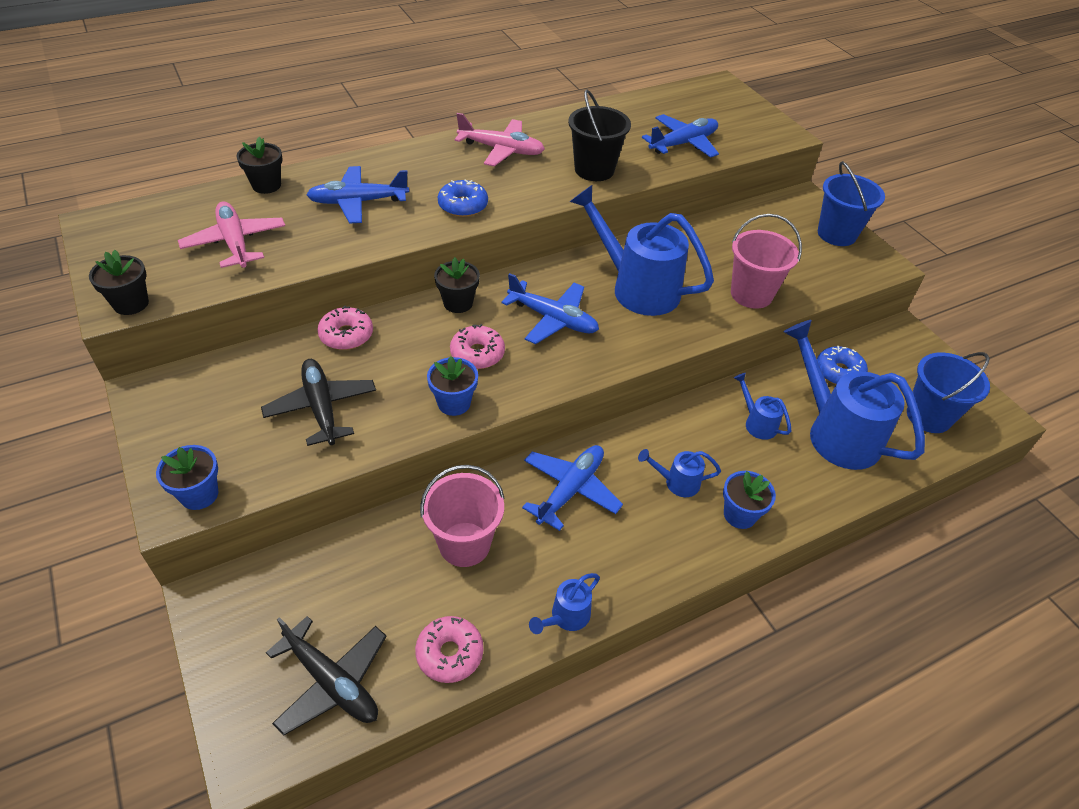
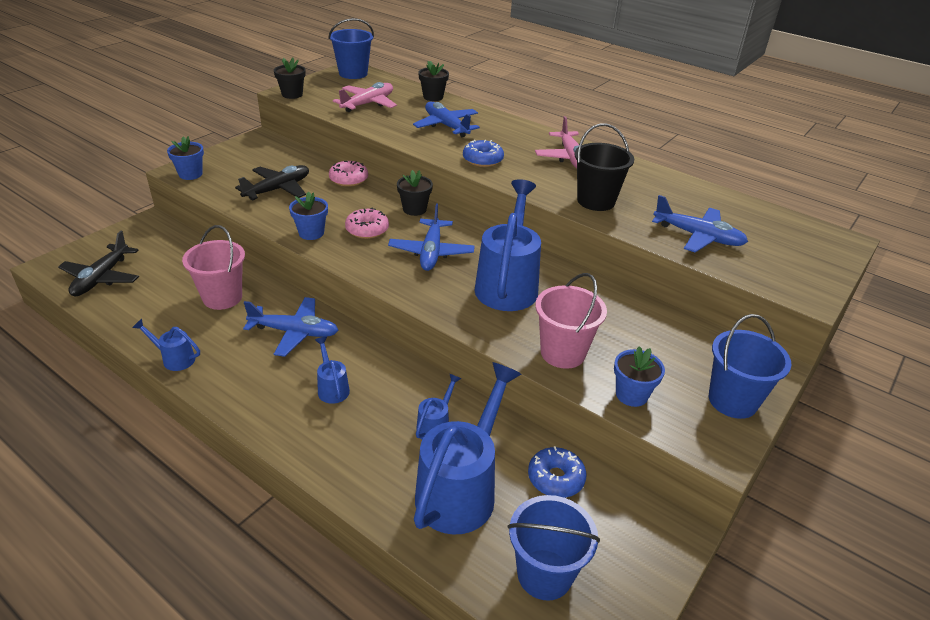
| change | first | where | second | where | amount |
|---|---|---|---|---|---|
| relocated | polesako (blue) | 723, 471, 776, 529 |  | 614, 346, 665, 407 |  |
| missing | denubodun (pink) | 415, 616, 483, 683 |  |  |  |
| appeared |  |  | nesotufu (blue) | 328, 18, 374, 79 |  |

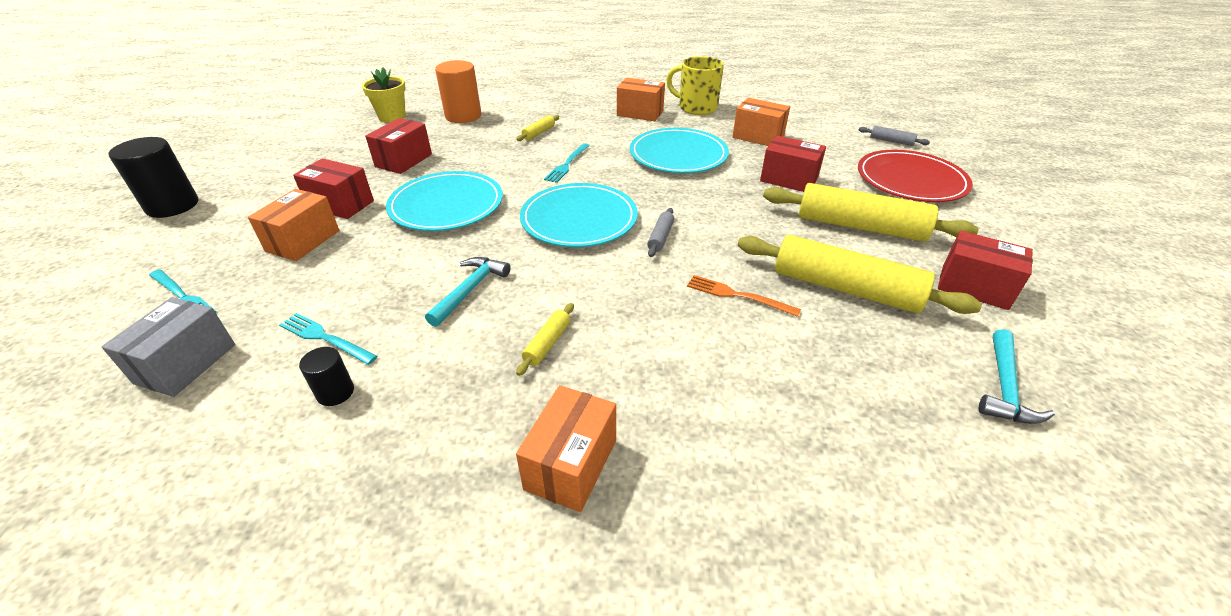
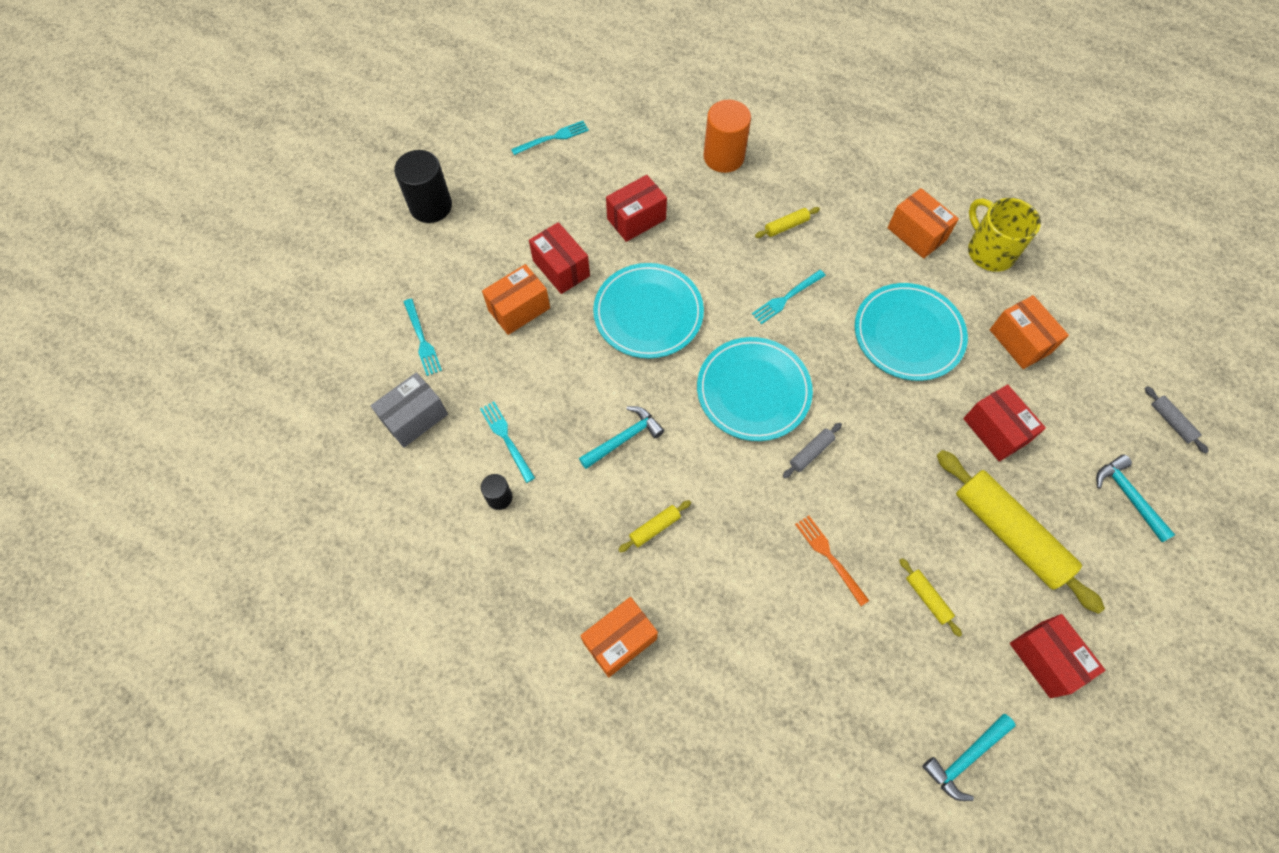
| change | first | where | second | where | amount |
|---|---|---|---|---|---|
| missing | polesako (yellow) | 362, 67, 406, 122 |  |  |  |
| exchanged | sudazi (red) | 858, 150, 973, 202 | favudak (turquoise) | 1096, 455, 1175, 542 |  |
| size | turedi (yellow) | 738, 235, 982, 314 |  | 899, 558, 962, 637 | x0.43 |
| appeared |  |  | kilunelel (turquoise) | 511, 121, 589, 155 |  |

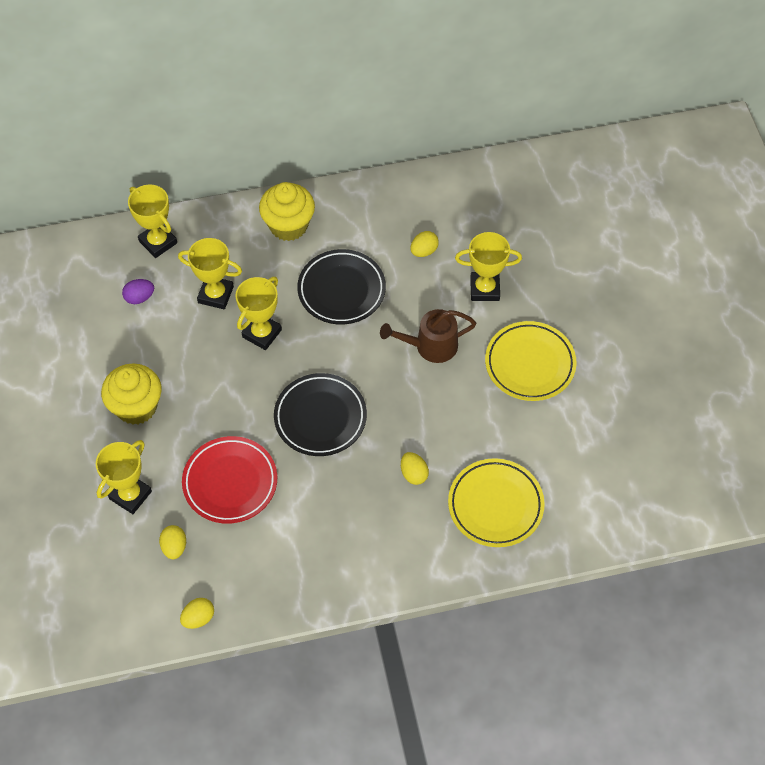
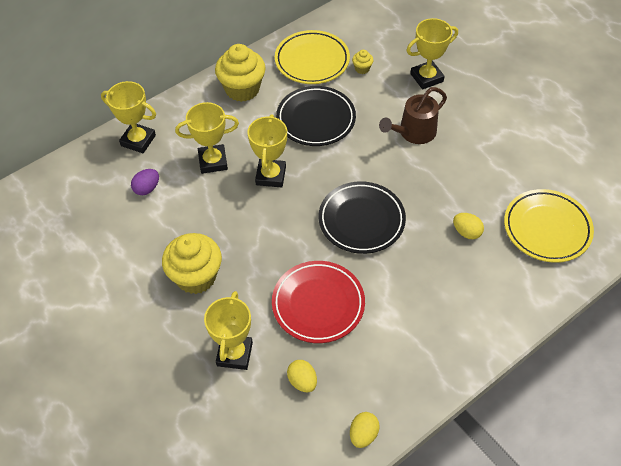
| change | first | where | second | where | amount |
|---|---|---|---|---|---|
| exchanged | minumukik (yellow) | 410, 231, 439, 257 | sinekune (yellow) | 352, 50, 374, 74 |  |
| relocated | sudazi (yellow) | 485, 321, 576, 401 |  | 275, 30, 350, 84 |  |

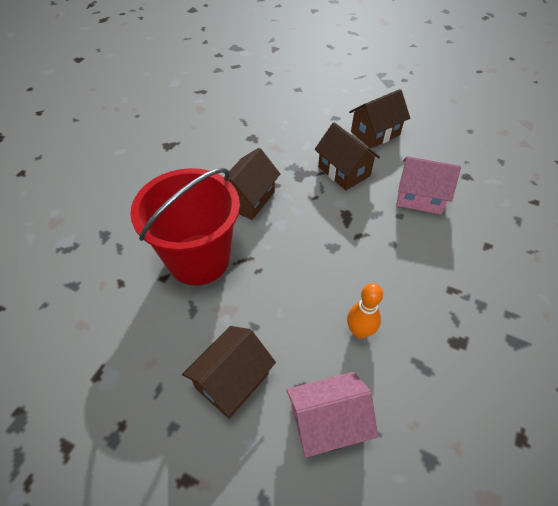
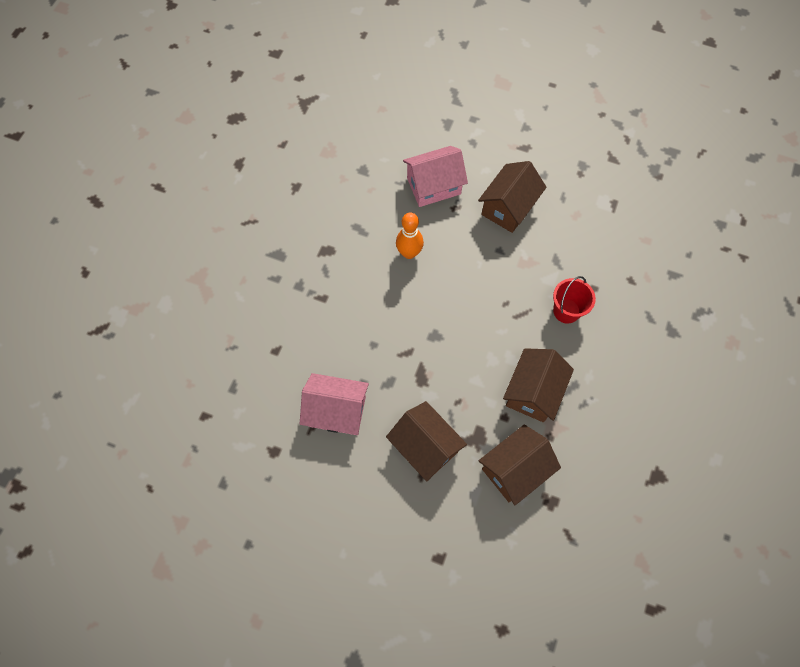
| change | first | where | second | where | amount |
|---|---|---|---|---|---|
| relocated | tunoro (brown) | 349, 89, 410, 149 |  | 479, 425, 561, 505 |  |
| size | nesotufu (red) | 130, 168, 240, 285 |  | 553, 276, 596, 324 | x0.44 |

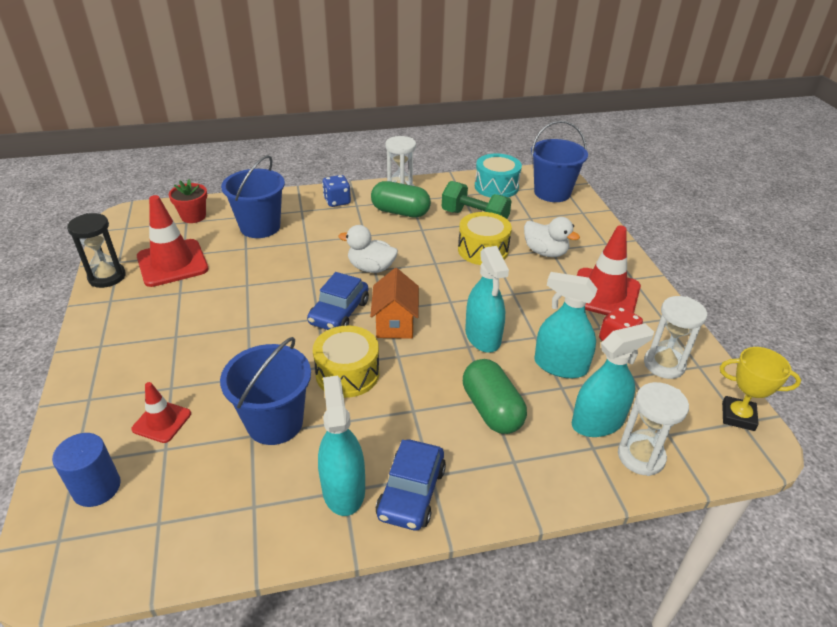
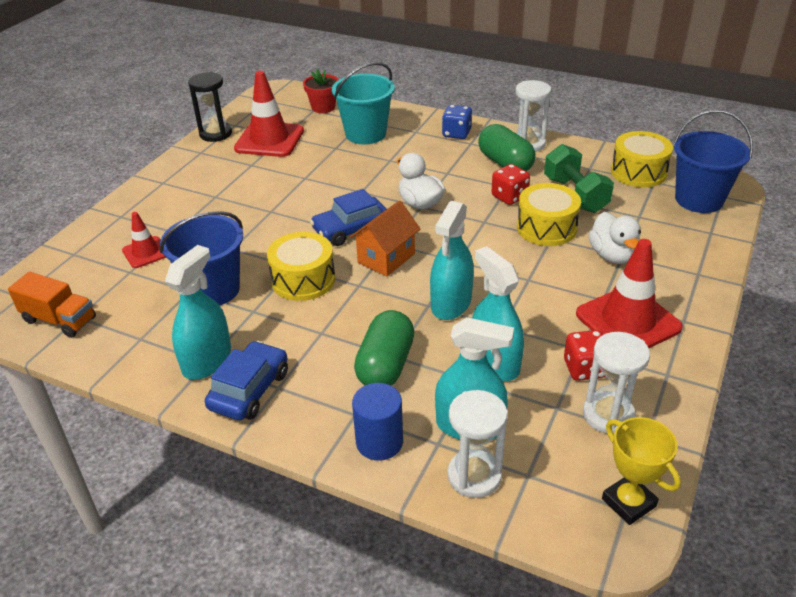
| change | first | where | second | where | amount |
|---|---|---|---|---|---|
| colour | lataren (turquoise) | 475, 153, 522, 198 | lataren (yellow) | 611, 131, 673, 187 |  |
| colour | nesotufu (blue) | 221, 155, 285, 238 | nesotufu (turquoise) | 332, 62, 395, 144 |  |
| relocated | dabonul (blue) | 52, 433, 121, 507 |  | 352, 383, 403, 461 |  |
| spun | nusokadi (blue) | 376, 440, 446, 530 |  | 205, 341, 288, 420 | 150 degrees clockwise |
| appeared |  |  | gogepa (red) | 491, 164, 530, 205 |  |
| appeared |  |  | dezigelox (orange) | 8, 272, 96, 338 |  |

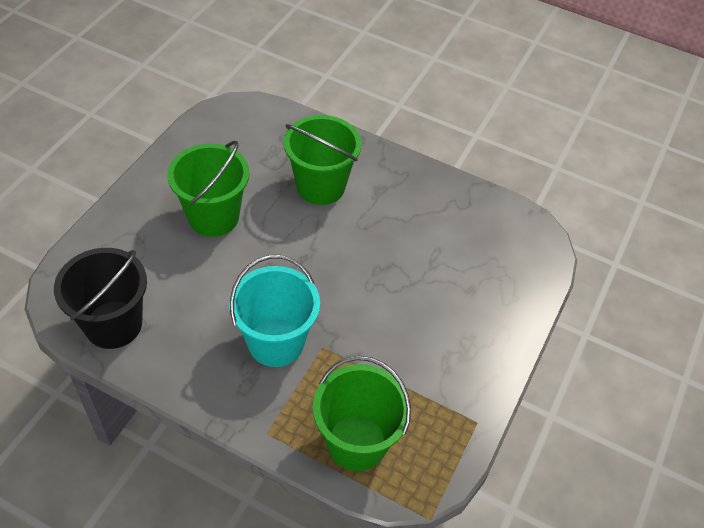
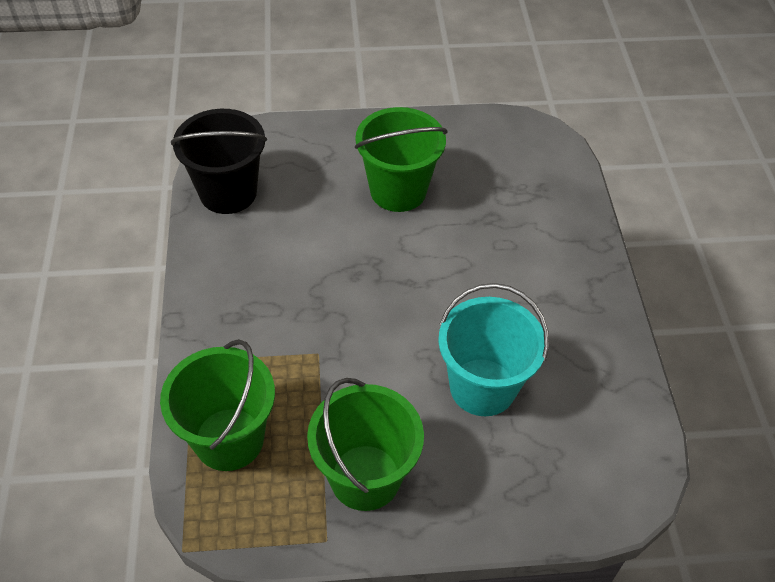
| change | first | where | second | where | amount |
|---|---|---|---|---|---|
| relocated | nesotufu (green) | 284, 115, 362, 205 |  | 307, 378, 424, 511 |  |
| relocated | nesotufu (turquoise) | 229, 255, 320, 367 |  | 438, 283, 549, 416 |  |

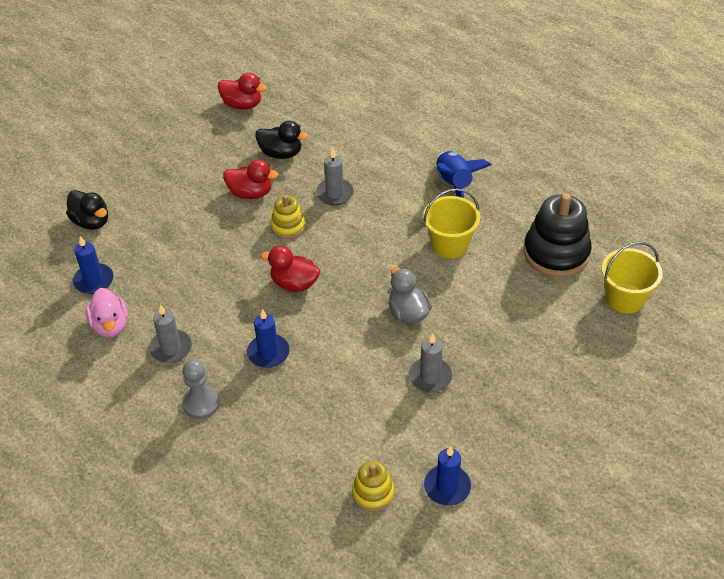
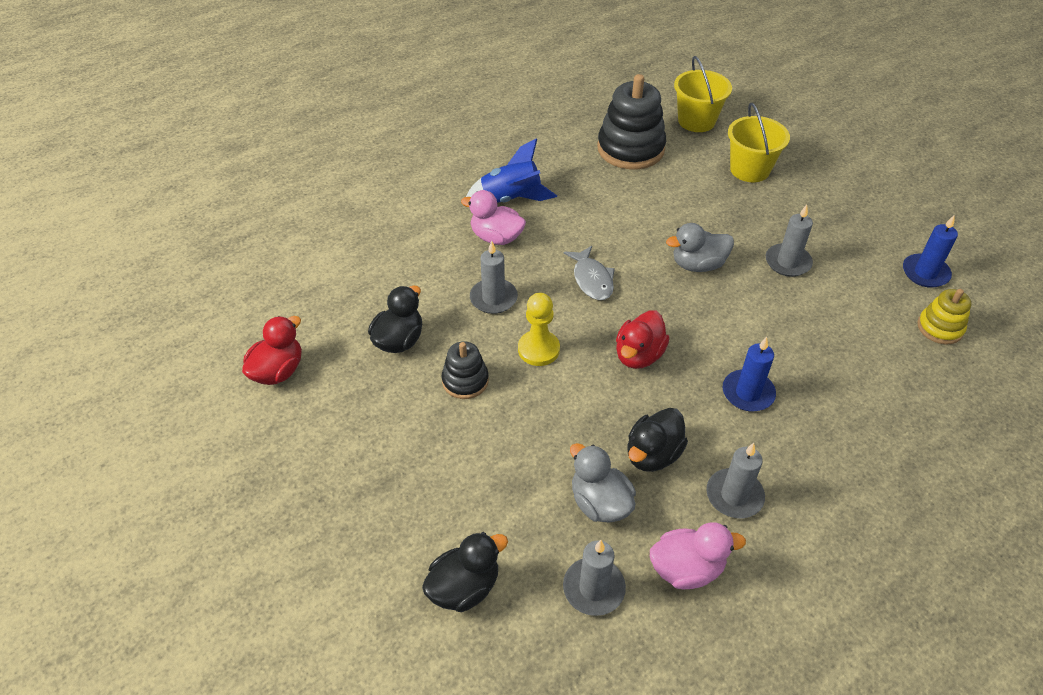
| change | first | where | second | where | amount |
|---|---|---|---|---|---|
| exchanged | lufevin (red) | 223, 160, 279, 199 | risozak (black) | 442, 341, 489, 399 |  |
| relocated | nesotufu (yellow) | 423, 188, 480, 258 |  | 728, 103, 790, 182 |  |
| exchanged | risozak (yellow) | 271, 195, 306, 239 | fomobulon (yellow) | 518, 293, 560, 366 |  |
| colour | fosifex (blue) | 73, 236, 114, 294 | fosifex (grey) | 563, 540, 626, 616 |  |
| missing | fomobulon (grey) | 182, 360, 220, 419 |  |  |  |
| appeared |  |  | lufevin (pink) | 461, 190, 526, 245 |  |
| appeared |  |  | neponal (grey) | 563, 246, 615, 300 |  |
| appeared |  |  | lufevin (black) | 627, 408, 688, 472 |  |
| appeared |  |  | lufevin (grey) | 570, 443, 636, 523 |  |

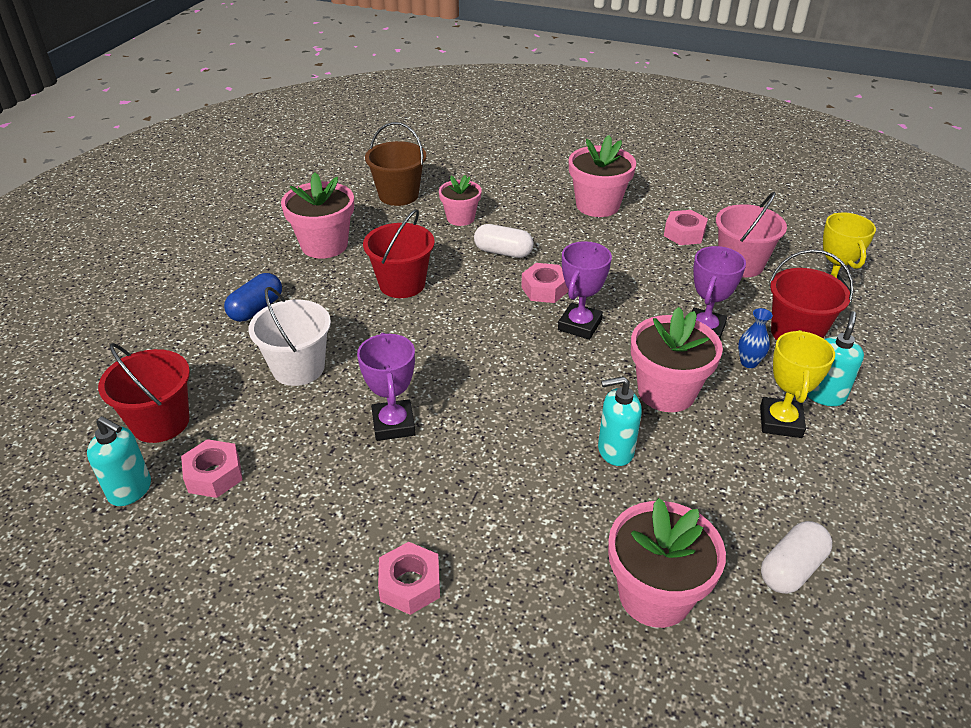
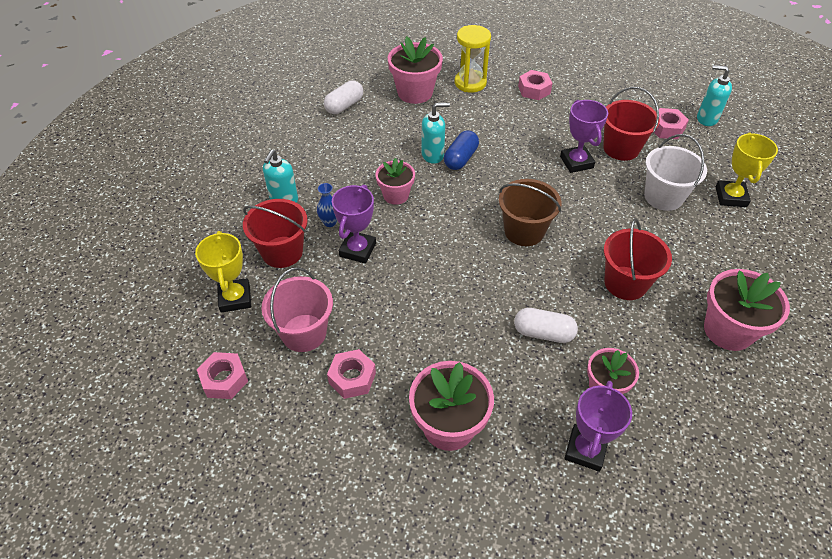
| change | first | where | second | where | amount |
|---|---|---|---|---|---|
| relocated | nesotufu (brown) | 365, 122, 427, 206 |  | 499, 179, 562, 246 |  |
| relocated | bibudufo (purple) | 558, 241, 612, 340 |  | 564, 381, 632, 472 |  |
| relocated | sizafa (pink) | 521, 263, 568, 303 |  | 197, 352, 248, 399 |  |
| relocated | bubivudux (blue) | 224, 273, 282, 322 |  | 444, 130, 479, 170 |  |
| size | polesako (pink) | 631, 307, 723, 412 |  | 375, 158, 415, 205 | x0.63 |
| relocated | bibudufo (yellow) | 760, 330, 835, 438 |  | 716, 132, 778, 207 |  |
| relocated | nesotufu (red) | 98, 343, 190, 443 |  | 603, 87, 660, 161 |  |
| appeared |  |  | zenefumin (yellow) | 455, 25, 491, 93 |  |

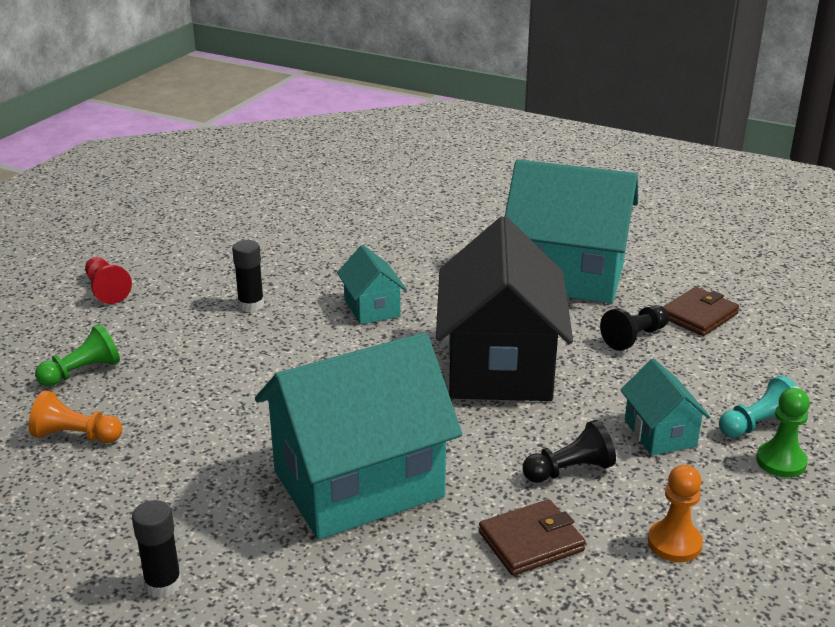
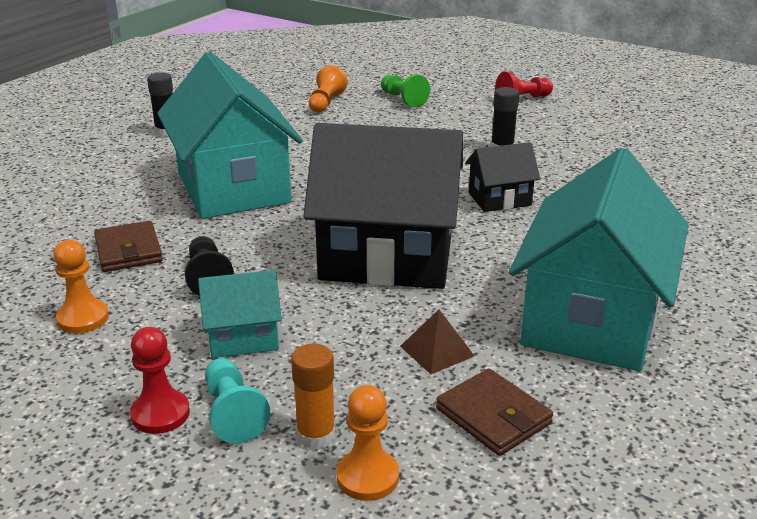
| change | first | where | second | where | amount |
|---|---|---|---|---|---|
| colour | tunoro (turquoise) | 337, 245, 407, 325 | tunoro (black) | 465, 142, 540, 212 |  |
| exchanged | fomobulon (black) | 600, 305, 669, 351 | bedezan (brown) | 400, 309, 474, 374 |  |
| colour | fomobulon (green) | 756, 388, 810, 478 | fomobulon (red) | 130, 327, 190, 434 |  |
| appeared |  |  | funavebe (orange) | 291, 344, 335, 450 |  |
| appeared |  |  | fomobulon (orange) | 336, 385, 399, 501 |  |

